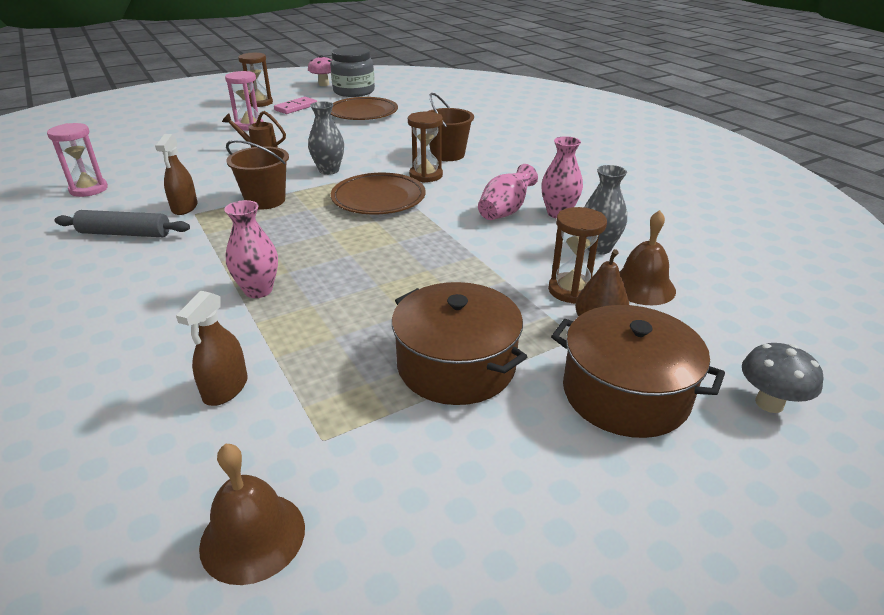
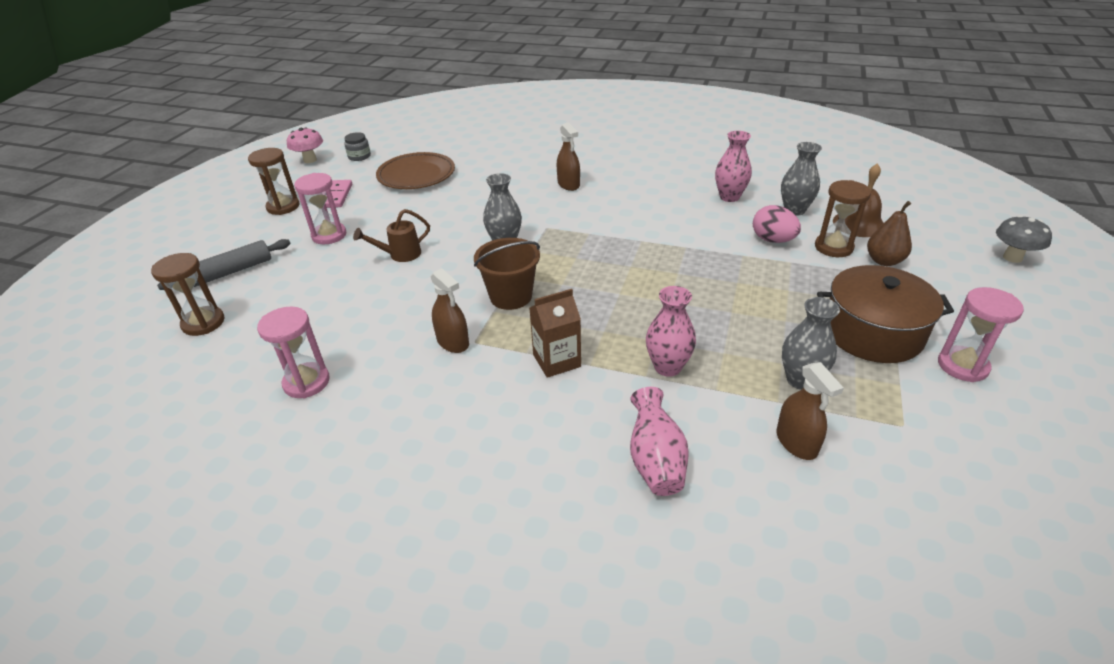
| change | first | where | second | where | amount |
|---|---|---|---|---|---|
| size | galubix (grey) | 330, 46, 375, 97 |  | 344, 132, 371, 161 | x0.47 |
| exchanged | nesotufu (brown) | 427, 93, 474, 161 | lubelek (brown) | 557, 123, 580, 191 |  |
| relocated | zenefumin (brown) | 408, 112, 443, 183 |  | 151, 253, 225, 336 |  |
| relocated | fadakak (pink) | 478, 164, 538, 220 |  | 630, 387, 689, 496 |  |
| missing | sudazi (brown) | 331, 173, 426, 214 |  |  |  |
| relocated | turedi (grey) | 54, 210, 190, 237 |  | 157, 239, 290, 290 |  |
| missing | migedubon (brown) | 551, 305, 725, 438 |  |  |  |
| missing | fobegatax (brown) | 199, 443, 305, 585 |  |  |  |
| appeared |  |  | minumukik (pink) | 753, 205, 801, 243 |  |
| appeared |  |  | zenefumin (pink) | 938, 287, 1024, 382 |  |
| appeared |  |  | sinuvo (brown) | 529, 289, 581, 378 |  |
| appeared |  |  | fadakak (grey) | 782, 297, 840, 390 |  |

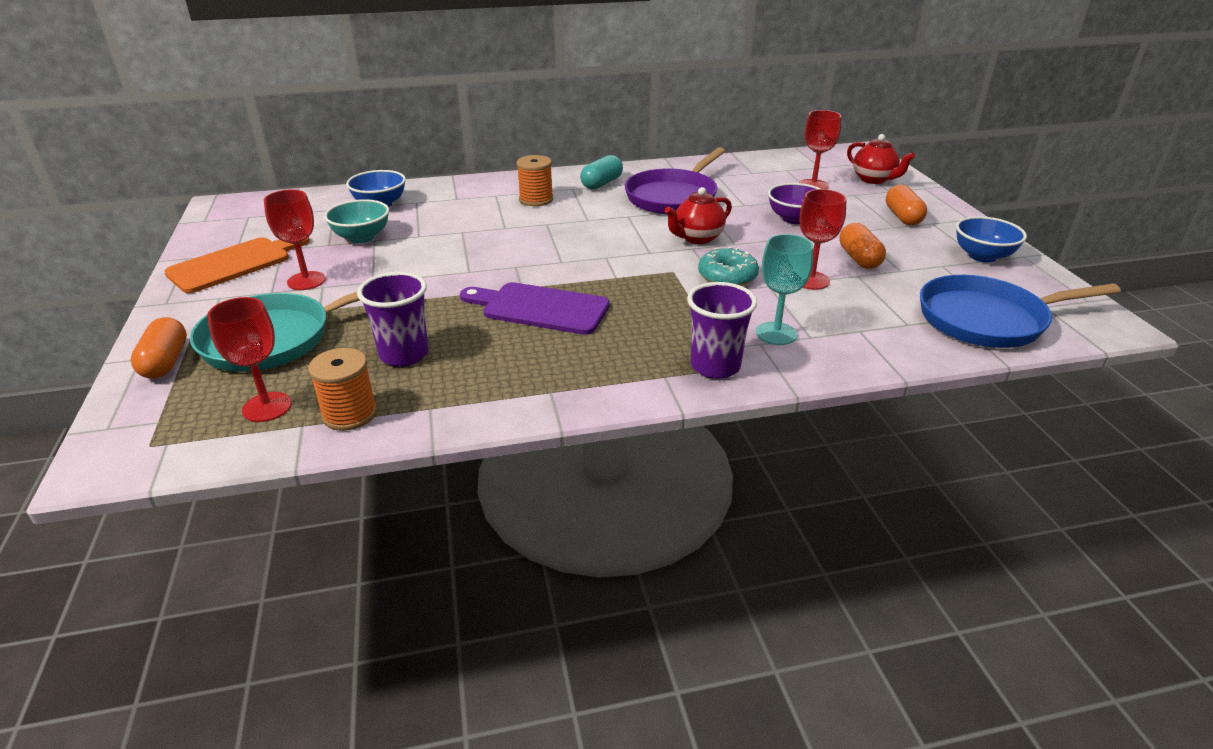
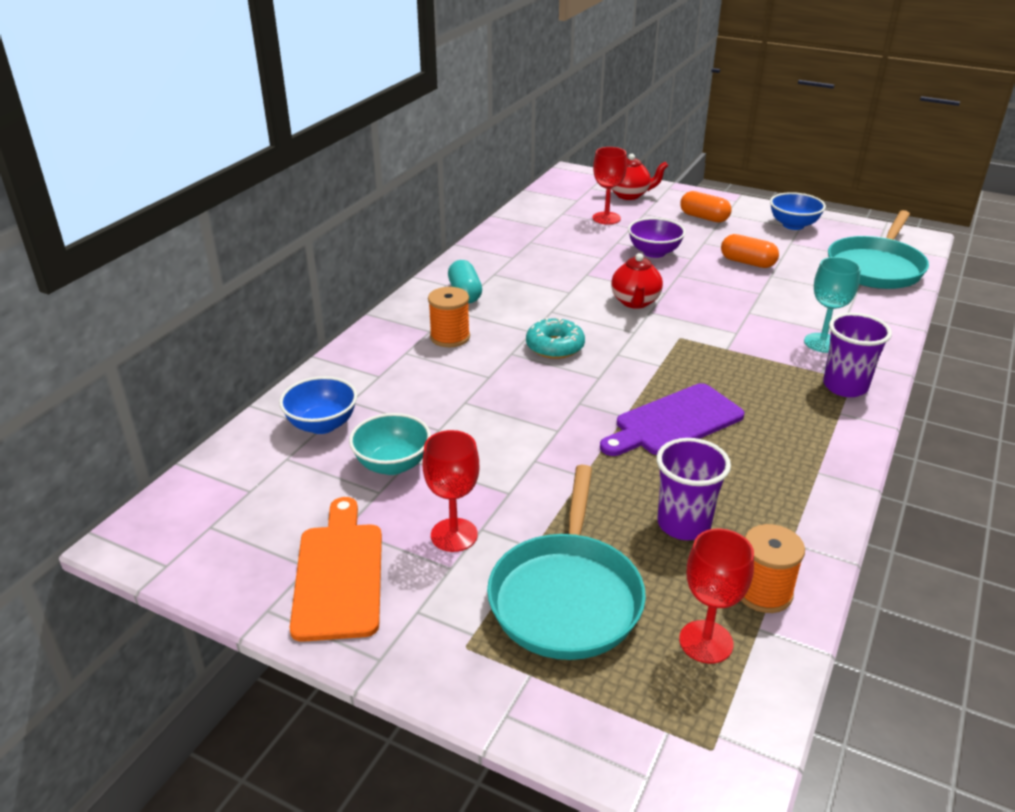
| change | first | where | second | where | amount |
|---|---|---|---|---|---|
| missing | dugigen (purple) | 625, 147, 725, 214 |  |  |  |
| missing | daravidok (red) | 800, 189, 847, 290 |  |  |  |
| relocated | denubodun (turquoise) | 698, 247, 759, 286 |  | 526, 317, 585, 359 |  |
| colour | dugigen (blue) | 920, 275, 1121, 348 | dugigen (turquoise) | 828, 210, 929, 289 |  |
| missing | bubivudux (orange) | 131, 317, 187, 379 |  |  |  |

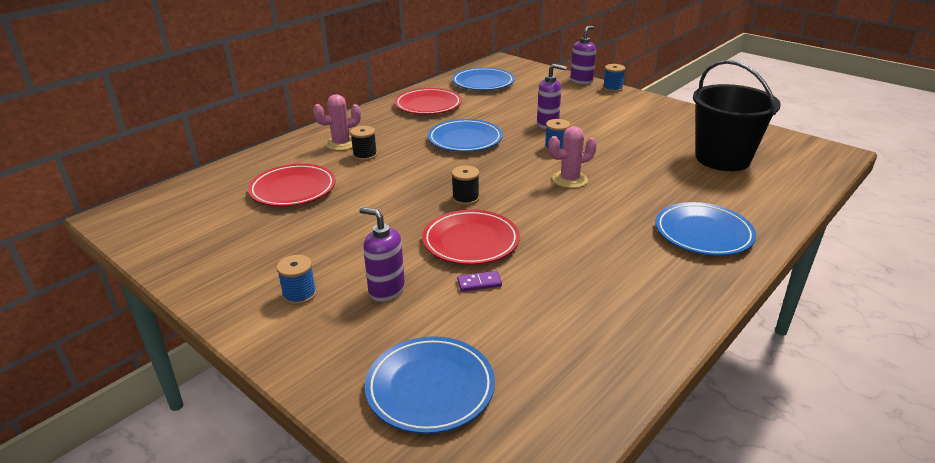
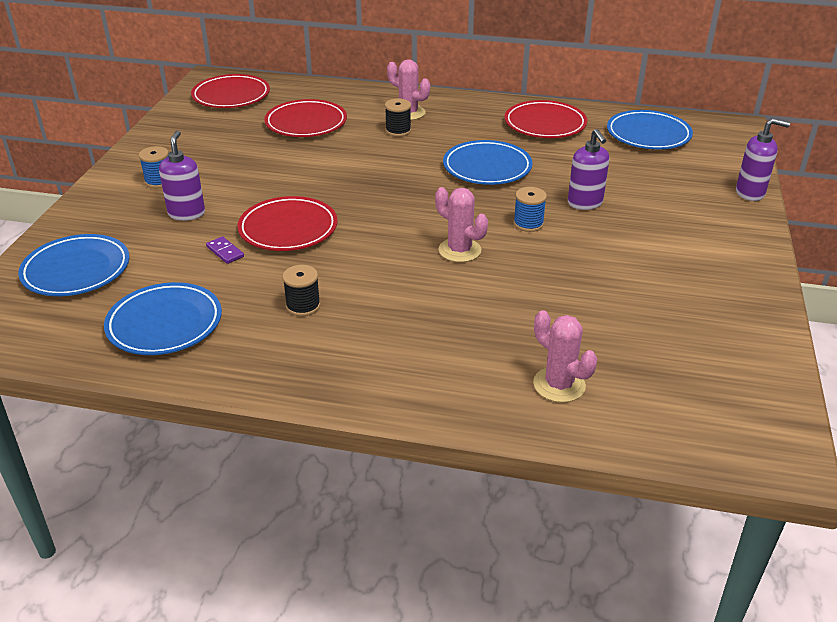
| change | first | where | second | where | amount |
|---|---|---|---|---|---|
| missing | nesotufu (black) | 693, 60, 781, 171 |  |  |  |
| missing | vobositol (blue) | 603, 64, 625, 92 |  |  |  |
| relocated | vobositol (black) | 452, 165, 479, 205 |  | 282, 265, 320, 316 |  |
| relocated | sudazi (blue) | 655, 202, 756, 256 |  | 104, 282, 222, 355 |  |
| appeared |  |  | sudazi (red) | 191, 74, 270, 108 |  |
| appeared |  |  | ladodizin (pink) | 533, 310, 597, 402 |  |

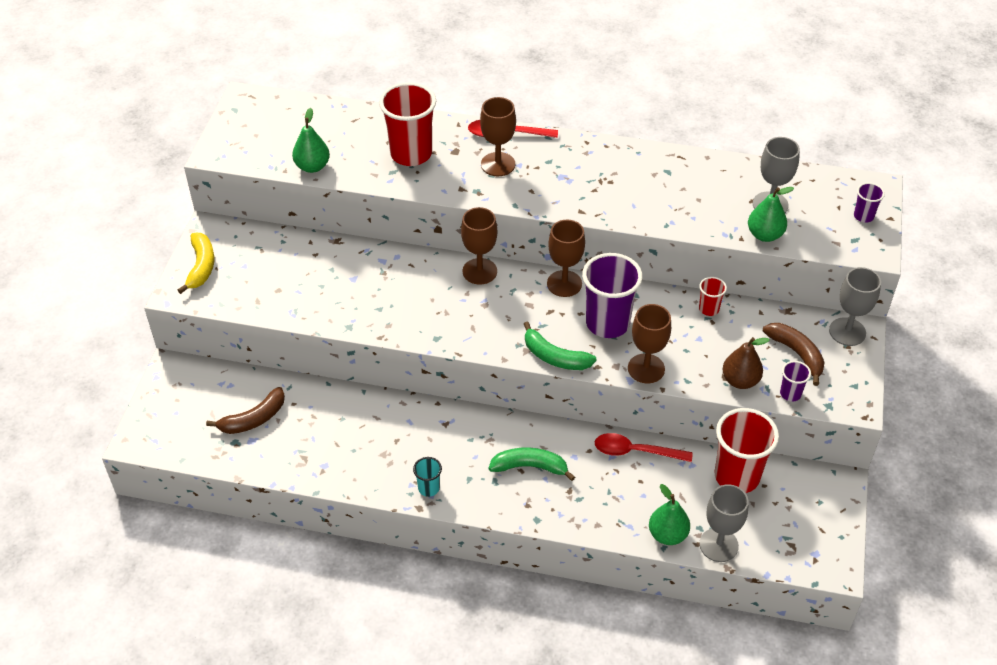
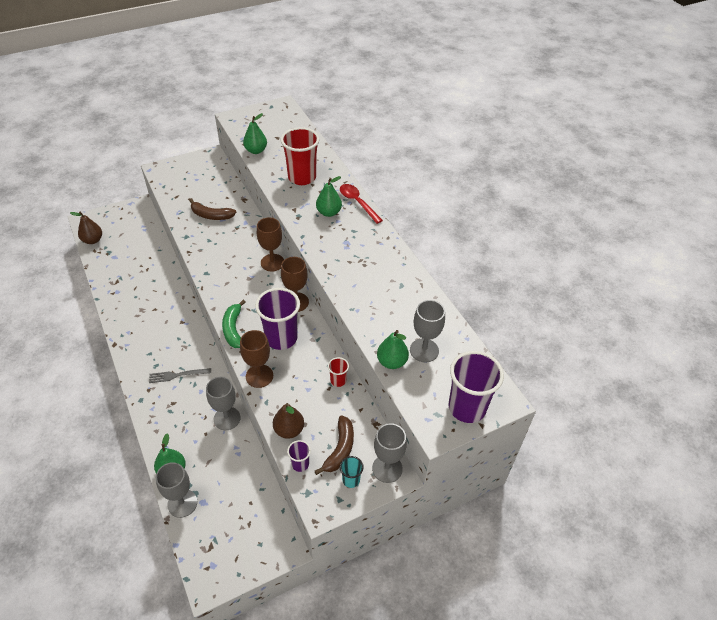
| change | first | where | second | where | amount |
|---|---|---|---|---|---|
| exchanged | daravidok (brown) | 480, 97, 516, 176 | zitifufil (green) | 316, 176, 342, 217 |  |
| size | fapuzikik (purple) | 854, 183, 885, 223 |  | 448, 351, 504, 423 | x2.13 |
| missing | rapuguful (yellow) | 177, 233, 214, 294 |  |  |  |
| relocated | rapuguful (brown) | 206, 387, 285, 434 |  | 189, 199, 236, 220 |  |
| missing | fapuzikik (red) | 714, 408, 779, 493 |  |  |  |
| exchanged | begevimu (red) | 595, 433, 693, 462 | daravidok (grey) | 206, 377, 240, 430 |  |
| exchanged | rapuguful (green) | 489, 448, 575, 481 | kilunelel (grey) | 149, 368, 211, 383 |  |
| relocated | fapuzikik (turquoise) | 413, 457, 442, 497 |  | 340, 456, 364, 488 |  |
| appeared |  |  | zitifufil (brown) | 70, 212, 102, 244 |  |

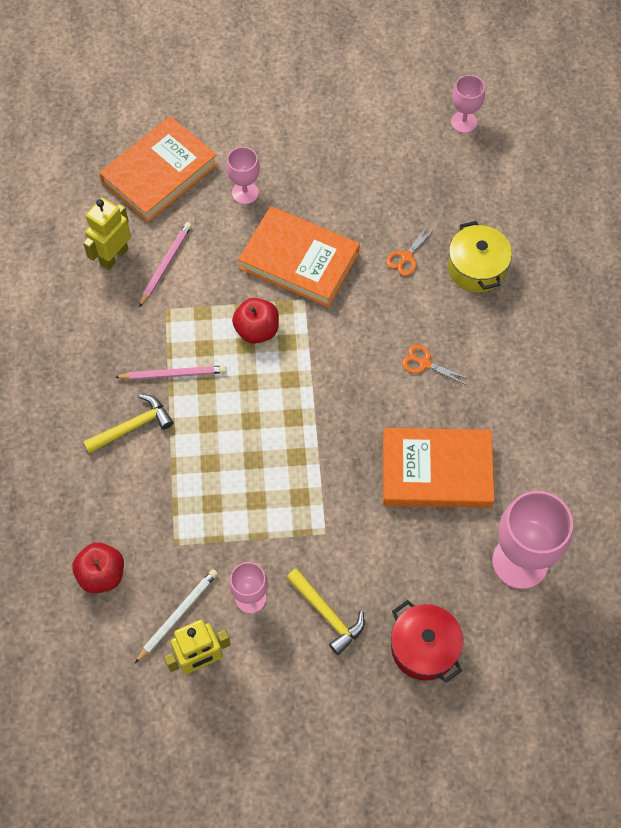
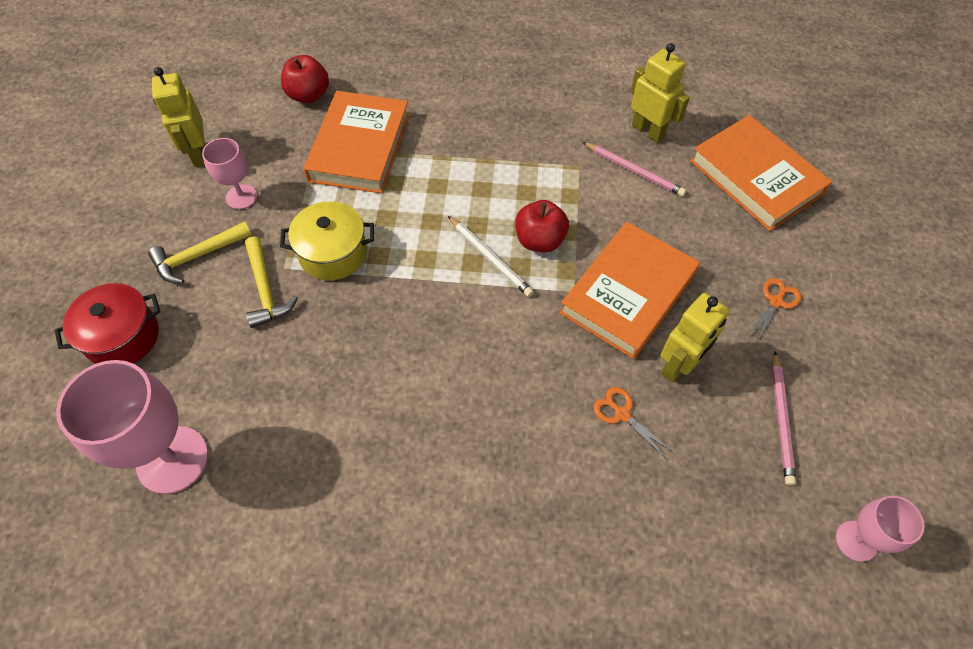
| change | first | where | second | where | amount |
|---|---|---|---|---|---|
| missing | daravidok (pink) | 226, 147, 260, 204 |  |  |  |
| relocated | migedubon (yellow) | 448, 221, 512, 293 |  | 280, 201, 374, 280 |  |
| relocated | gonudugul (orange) | 402, 345, 470, 385 |  | 749, 278, 801, 343 |  |
| relocated | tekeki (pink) | 115, 365, 226, 380 |  | 772, 351, 796, 486 |  |
| relocated | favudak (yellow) | 83, 394, 173, 454 |  | 245, 237, 298, 328 |  |
| relocated | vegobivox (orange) | 383, 428, 495, 508 |  | 303, 91, 410, 194 |  |
| relocated | tekeki (white) | 135, 569, 218, 663 |  | 448, 216, 534, 297 |  |
| appeared |  |  | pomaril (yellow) | 661, 293, 729, 382 |  |

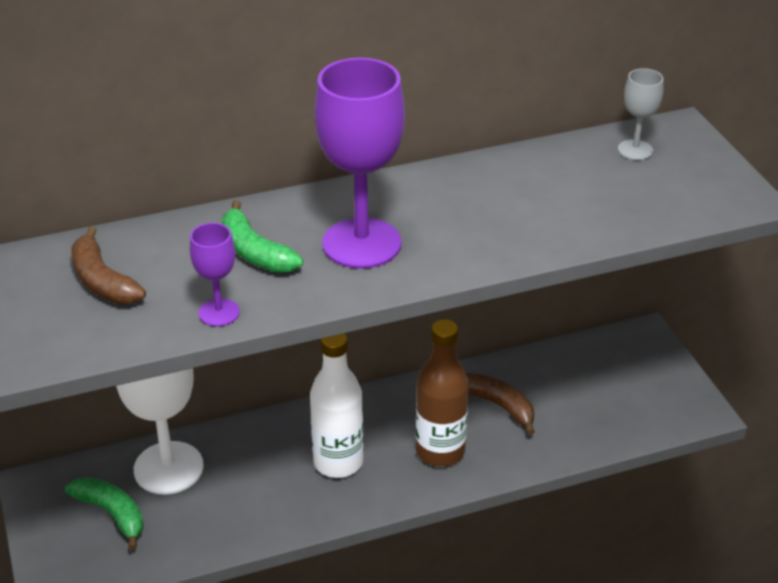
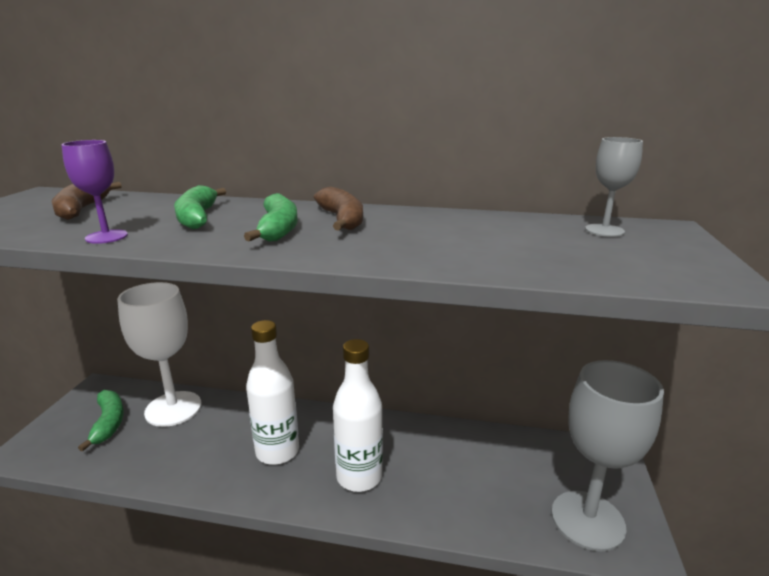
| change | first | where | second | where | amount |
|---|---|---|---|---|---|
| exchanged | daravidok (purple) | 314, 58, 405, 269 | rapuguful (green) | 244, 193, 298, 241 |  |
| colour | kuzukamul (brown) | 416, 319, 469, 466 | kuzukamul (white) | 333, 339, 383, 492 |  |
| relocated | rapuguful (brown) | 466, 373, 535, 435 |  | 314, 186, 363, 230 |  |
| appeared |  |  | daravidok (grey) | 551, 360, 664, 551 |  |

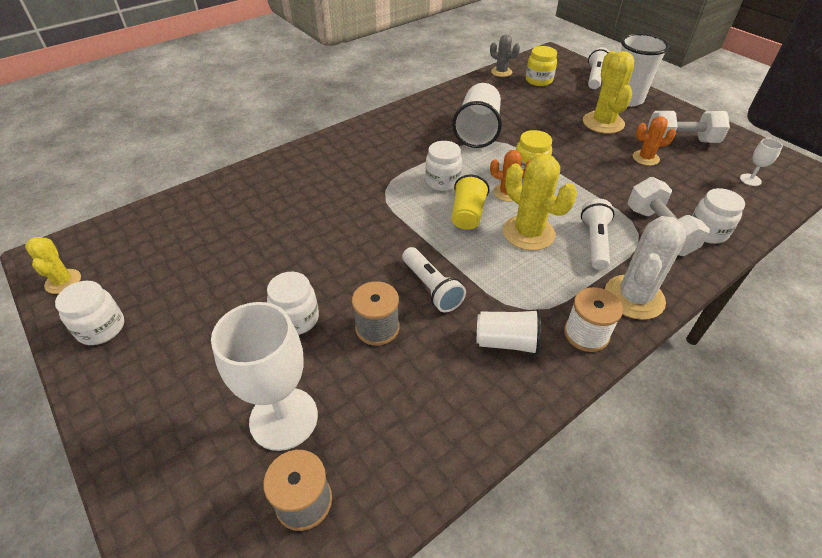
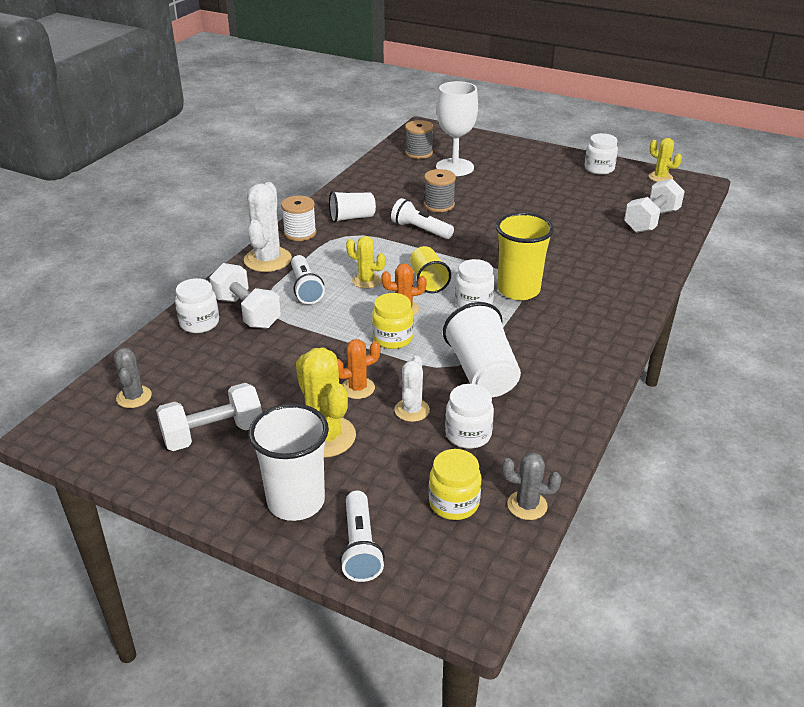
| change | first | where | second | where | amount |
|---|---|---|---|---|---|
| relocated | ladodizin (orange) | 633, 116, 676, 166 |  | 337, 339, 381, 399 |  |
| exchanged | daravidok (white) | 740, 138, 783, 186 | ladodizin (grey) | 114, 348, 152, 408 |  |
| size | ladodizin (yellow) | 503, 154, 577, 251 |  | 346, 236, 386, 289 | x0.59 |
| relocated | galubix (white) | 267, 272, 319, 335 |  | 445, 384, 494, 449 |  |
| appeared |  |  | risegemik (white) | 624, 179, 685, 233 |  |
| appeared |  |  | fapuzikik (yellow) | 496, 212, 554, 300 |  |
| appeared |  |  | ladodizin (white) | 394, 356, 430, 422 |  |

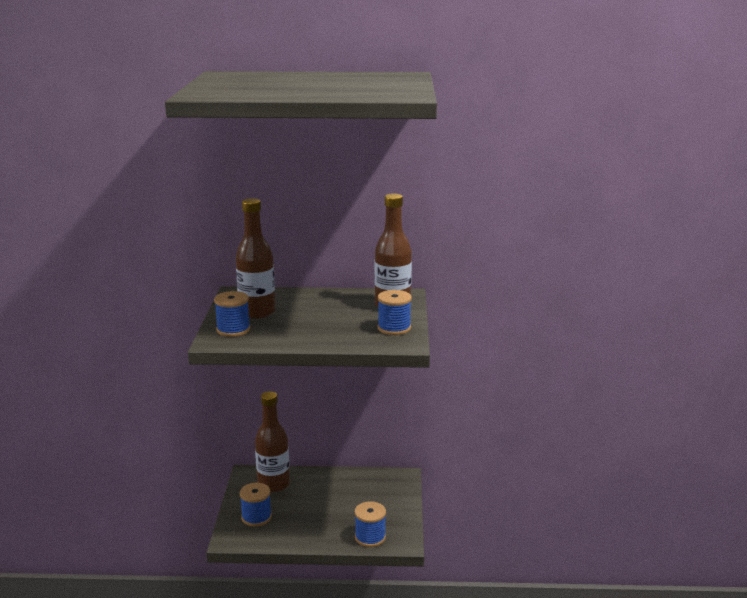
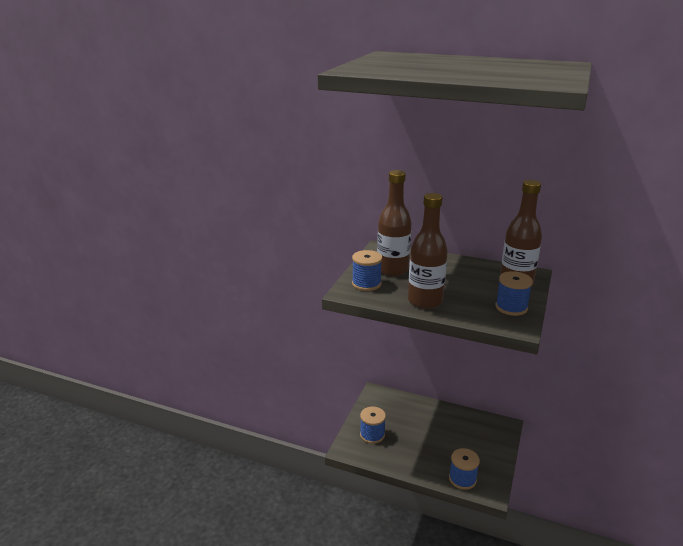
| change | first | where | second | where | amount |
|---|---|---|---|---|---|
| relocated | kuzukamul (brown) | 255, 391, 290, 493 |  | 408, 193, 448, 309 |  |

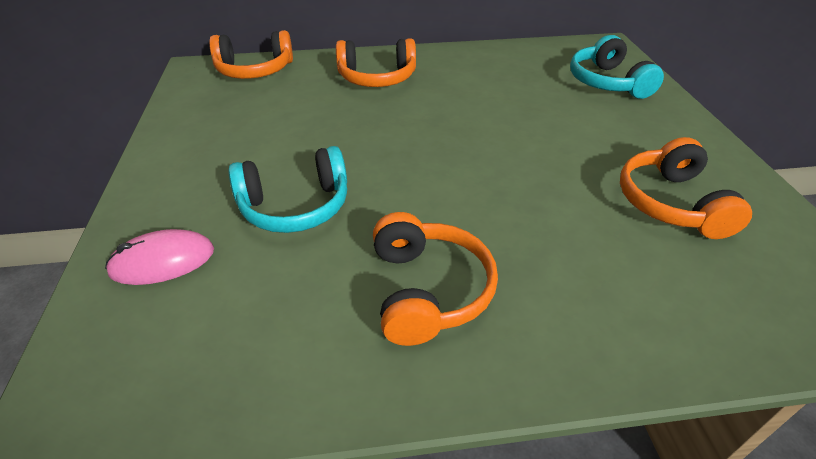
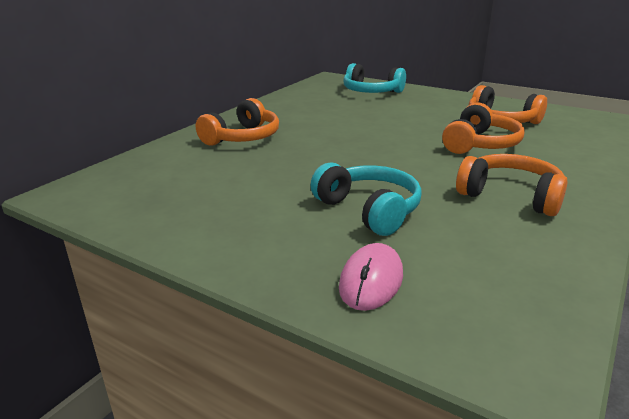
| change | first | where | second | where | amount |
|---|---|---|---|---|---|
| relocated | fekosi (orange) | 209, 30, 293, 79 |  | 442, 103, 525, 154 |  |
| spun | fekosi (turquoise) | 228, 146, 347, 233 |  | 310, 162, 422, 236 | 60 degrees counterclockwise |

